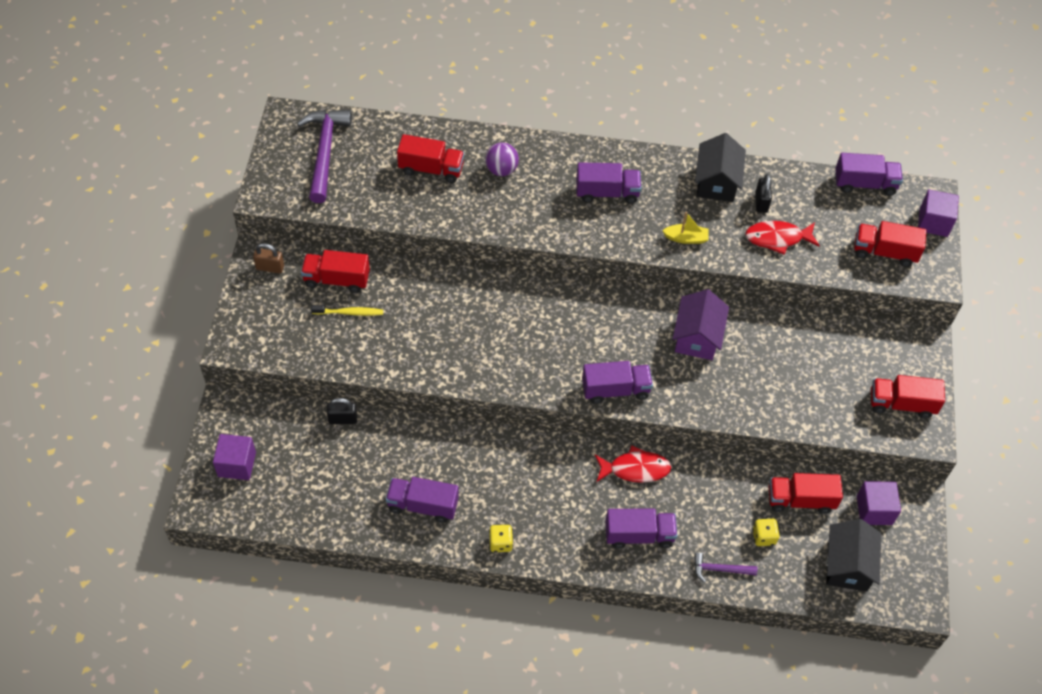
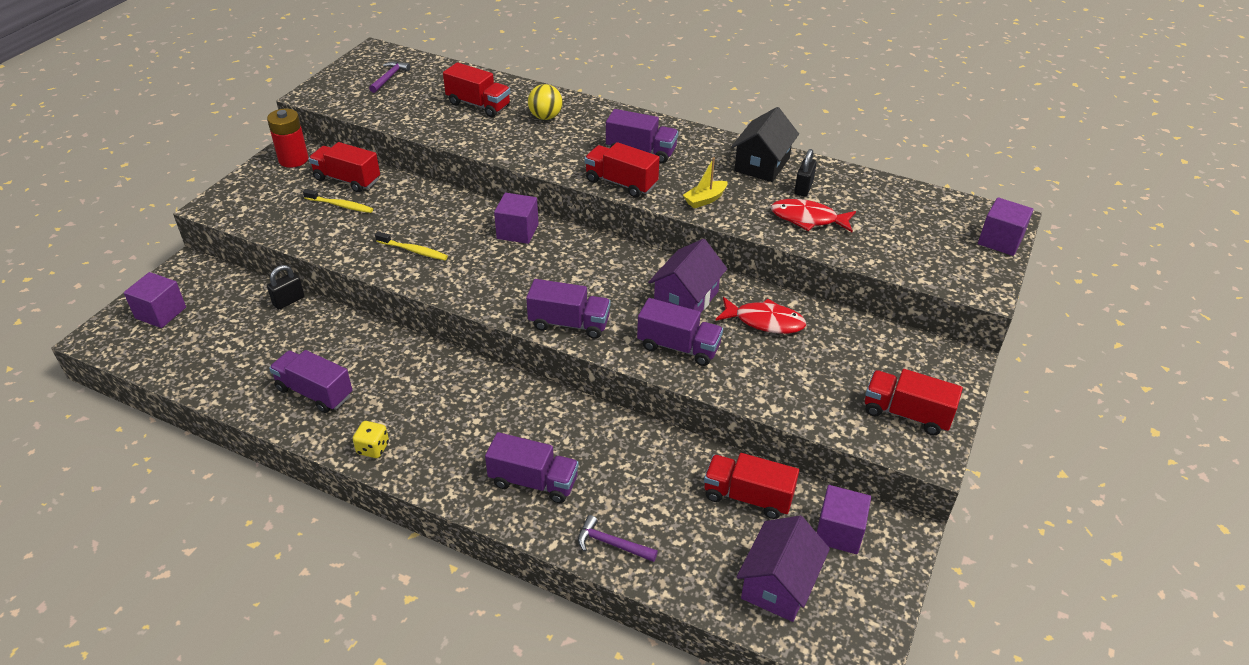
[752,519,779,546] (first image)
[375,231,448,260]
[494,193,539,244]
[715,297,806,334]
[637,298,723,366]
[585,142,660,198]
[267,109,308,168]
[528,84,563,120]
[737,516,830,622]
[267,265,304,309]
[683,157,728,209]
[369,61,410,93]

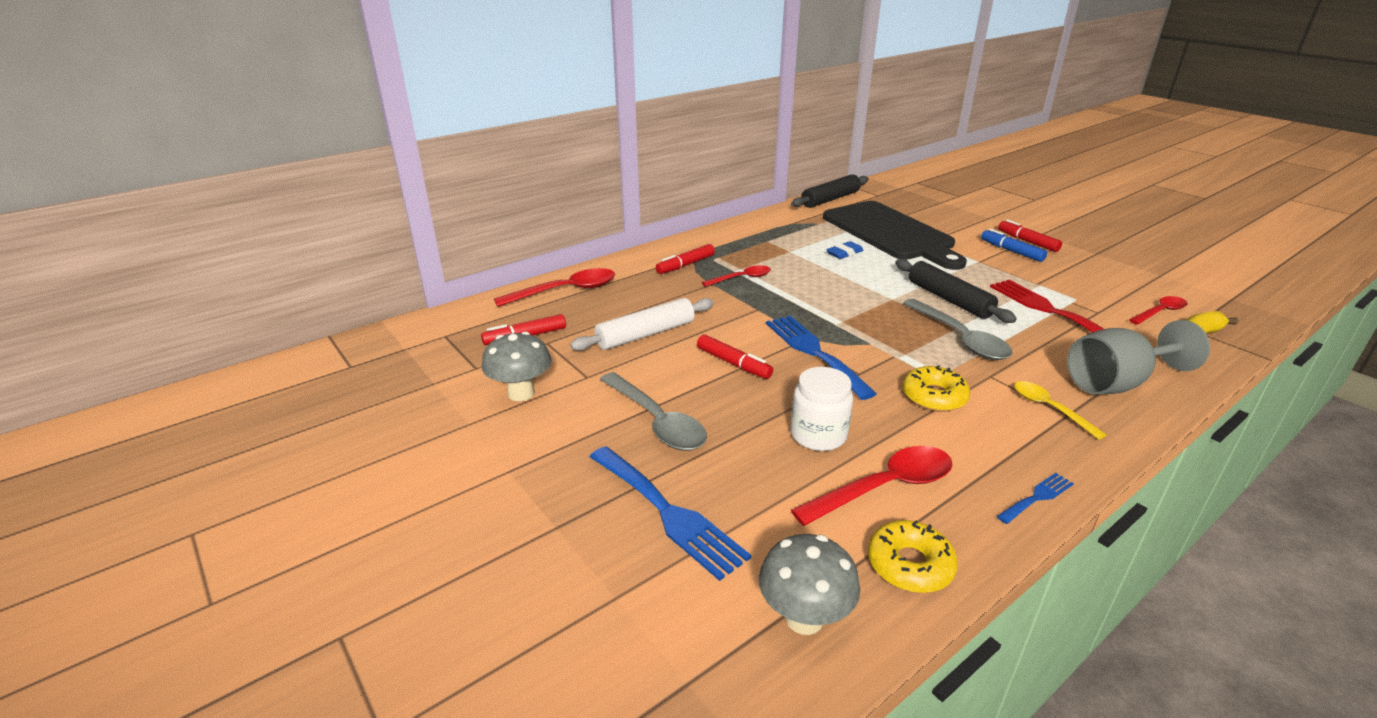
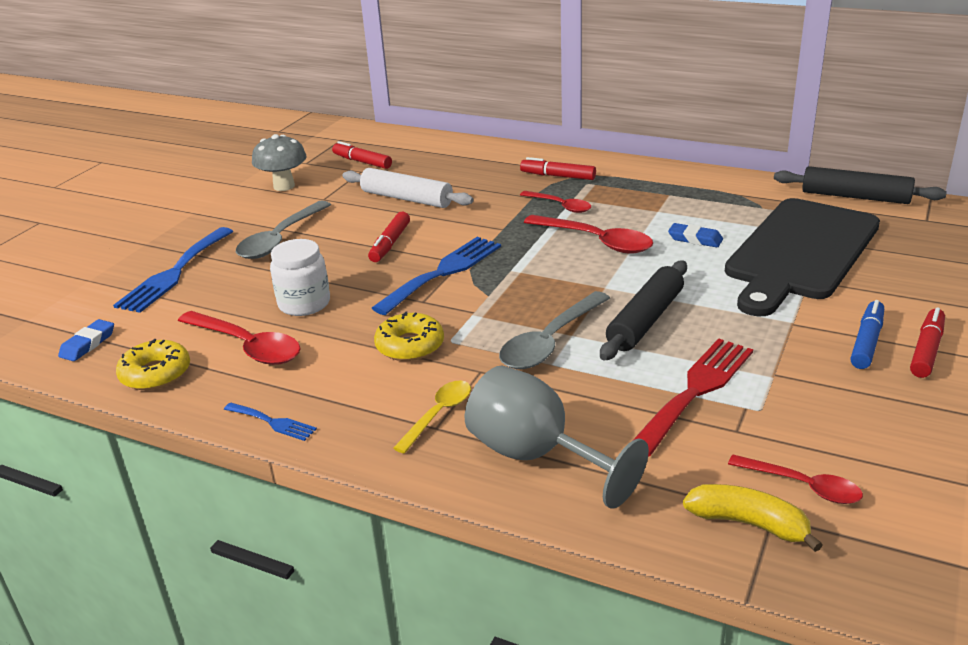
[524,215,653,254]
[58,319,114,361]

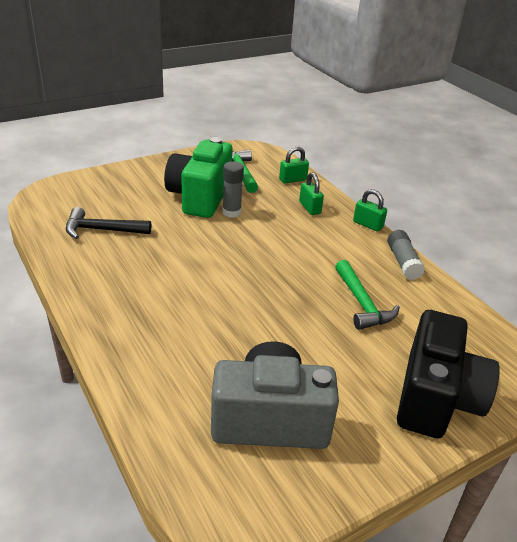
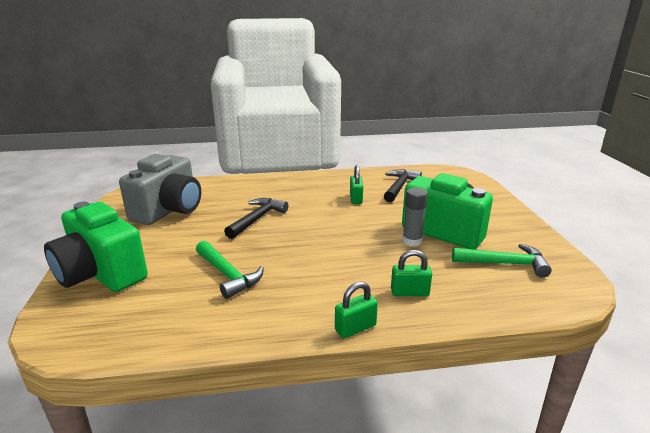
[387,230,425,280] (first image)
[224,198,288,239]
[350,165,363,204]
[44,202,148,292]
[196,241,264,299]

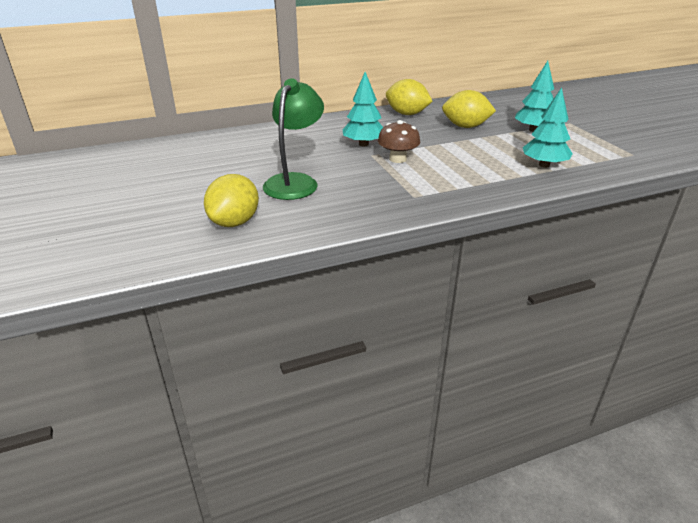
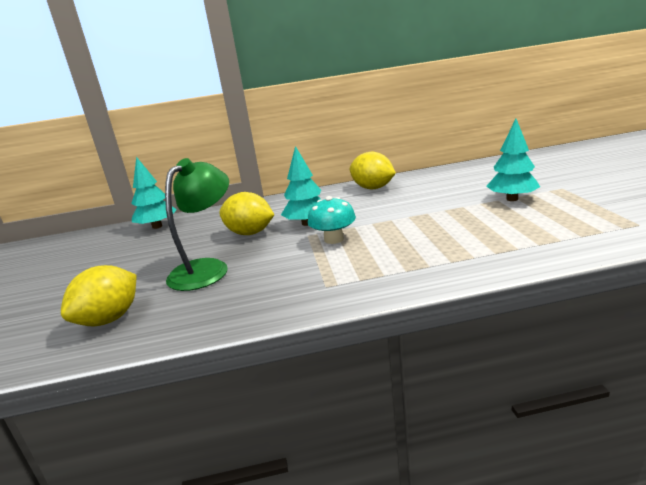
[219,192,274,235]
[131,157,177,229]
[307,196,356,244]

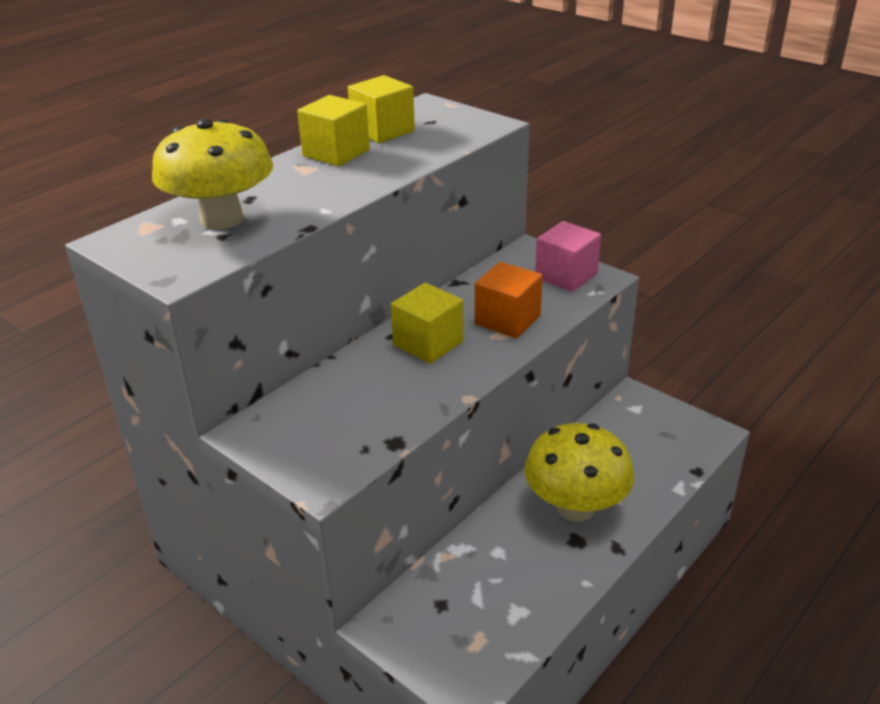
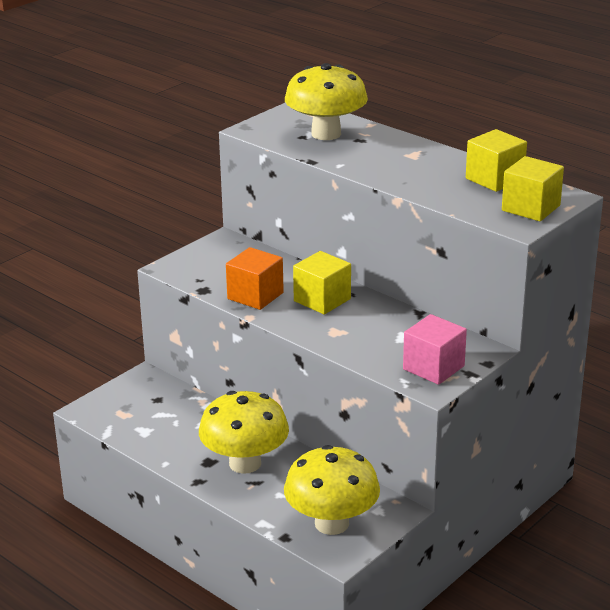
[284,445,380,535]
[502,156,564,221]
[226,247,284,310]

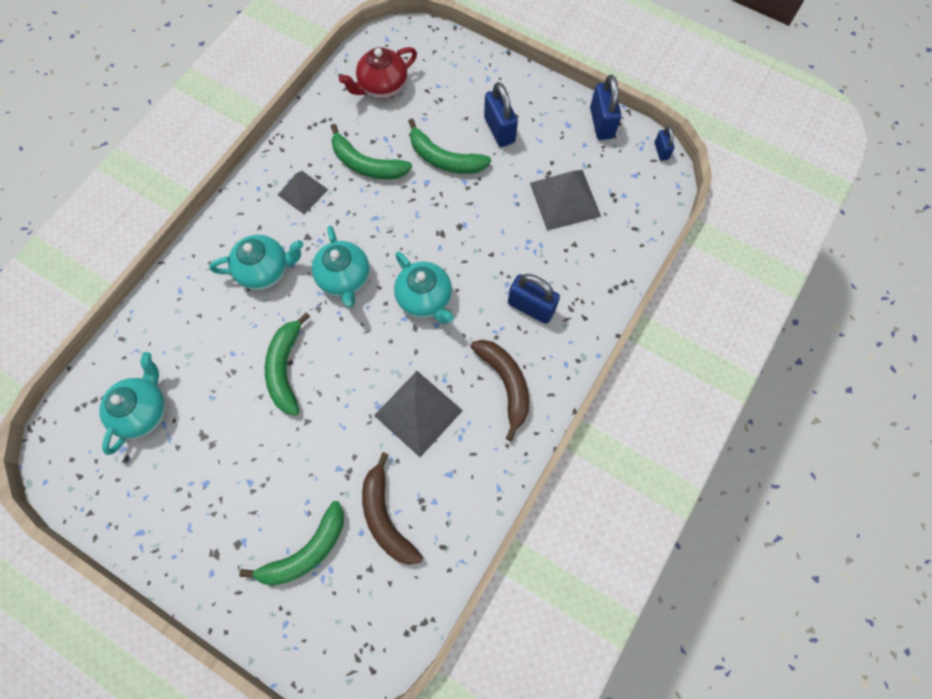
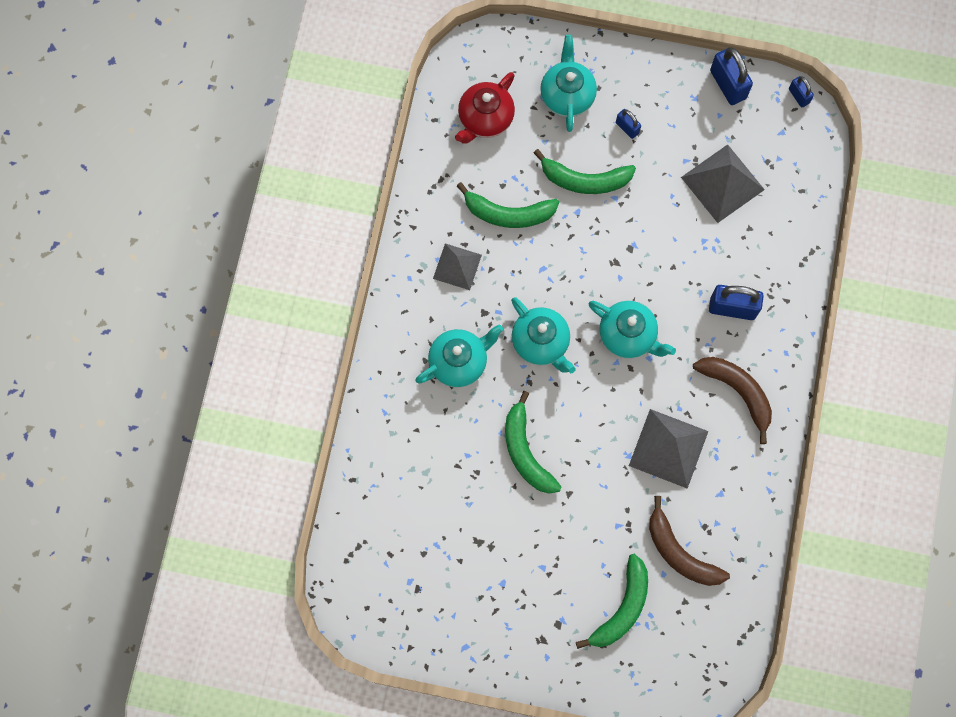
[540,35,597,132]
[616,109,641,139]

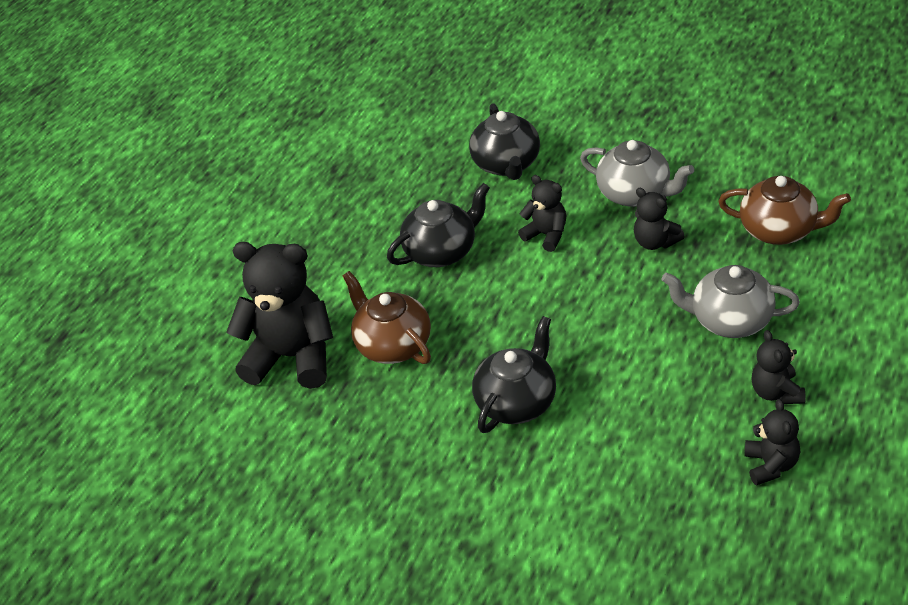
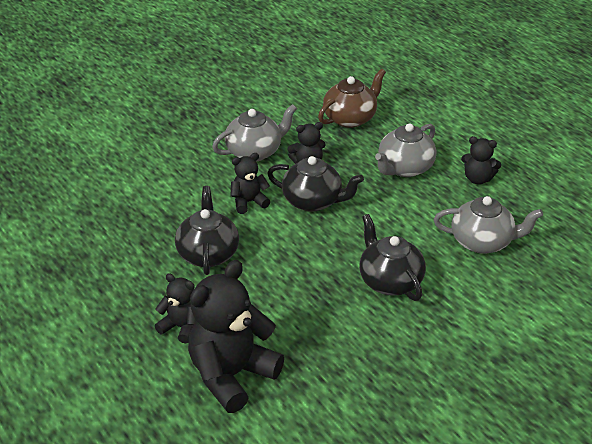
[343,271,431,364] (first image)
[434,196,543,254]
[267,156,364,212]
[155,273,196,343]

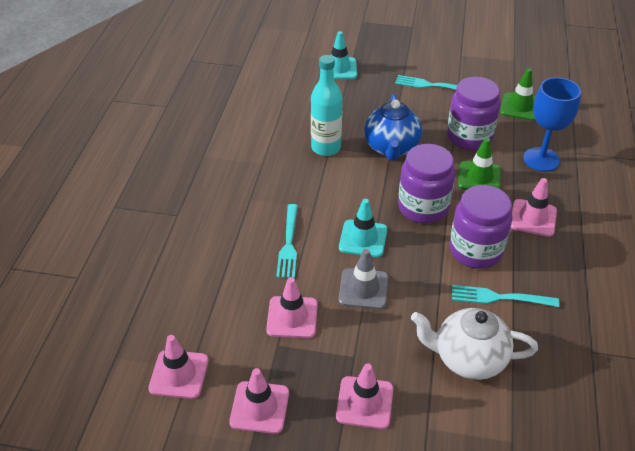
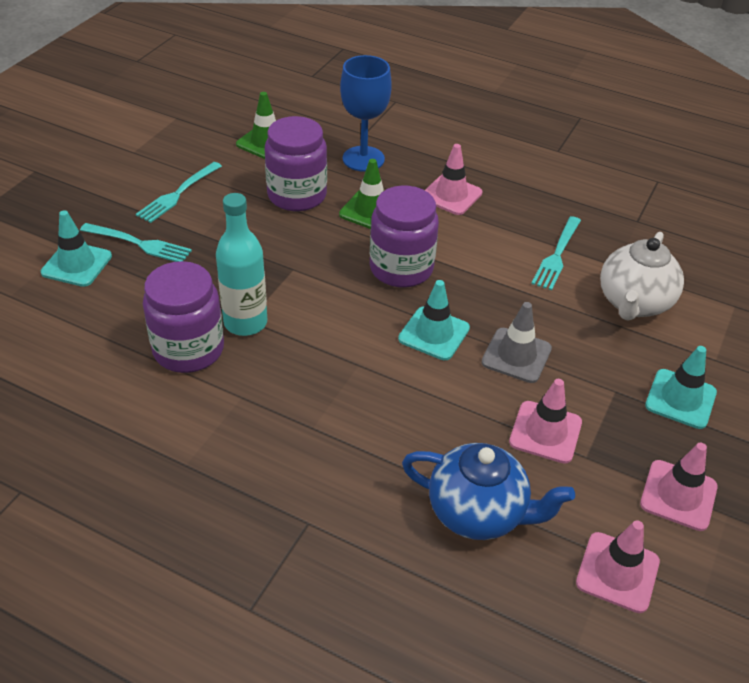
[80,223,192,262]
[402,443,575,540]
[143,261,224,373]
[645,346,717,429]

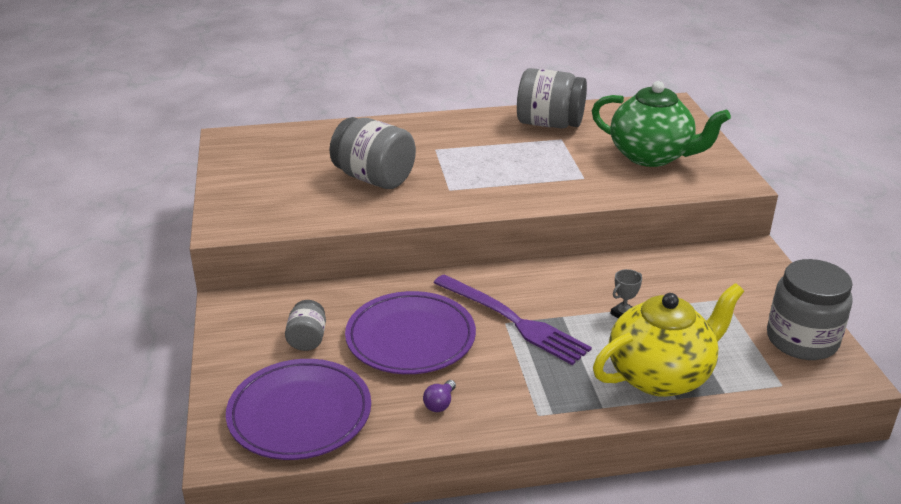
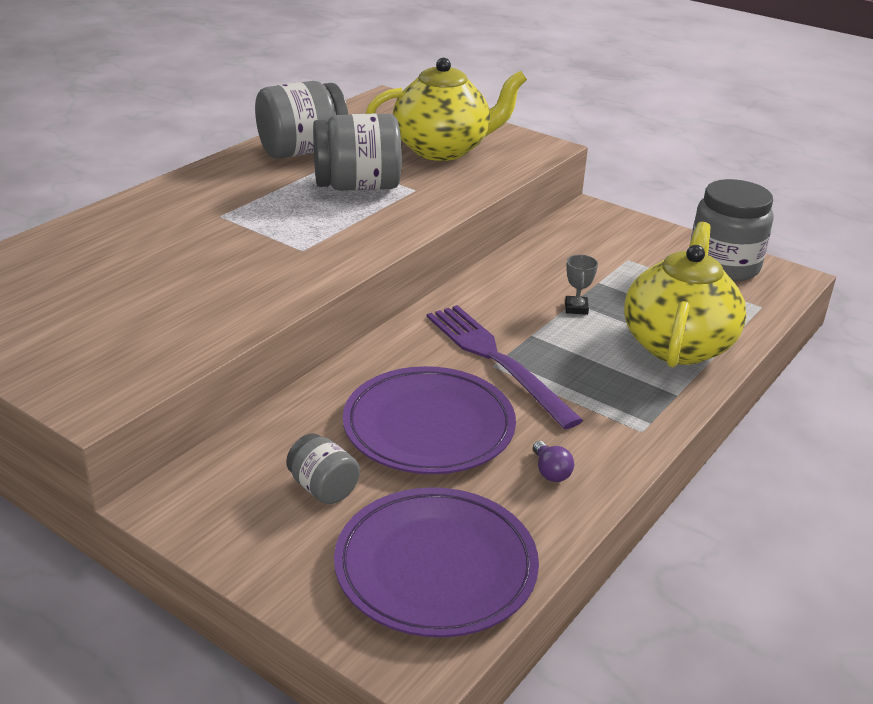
[313,114,402,191]
[366,58,527,161]
[427,305,583,429]

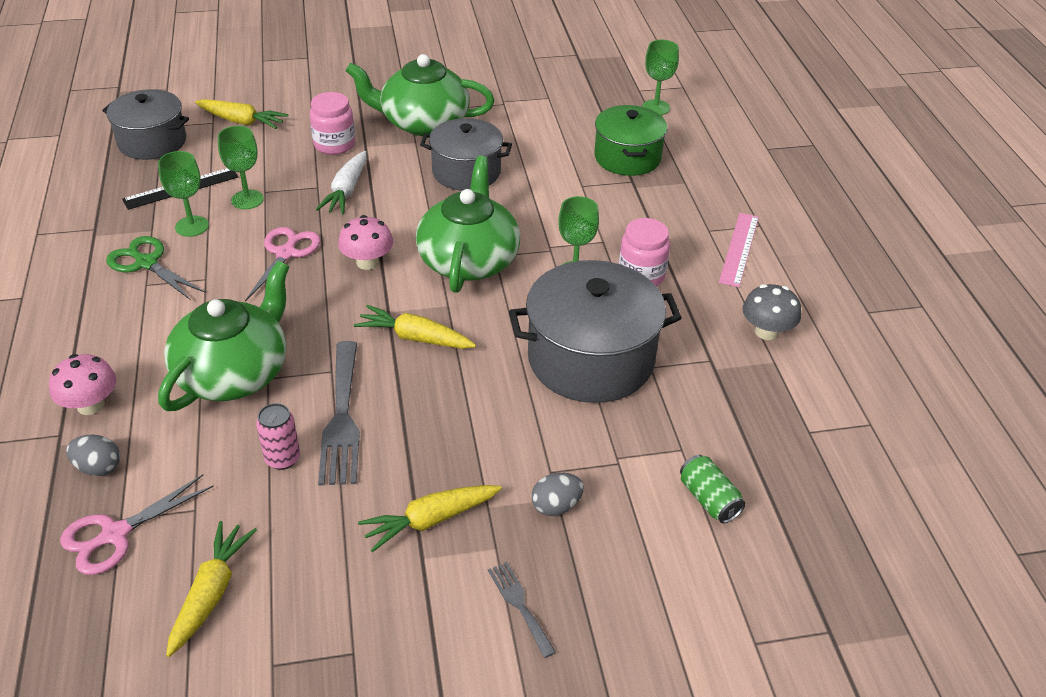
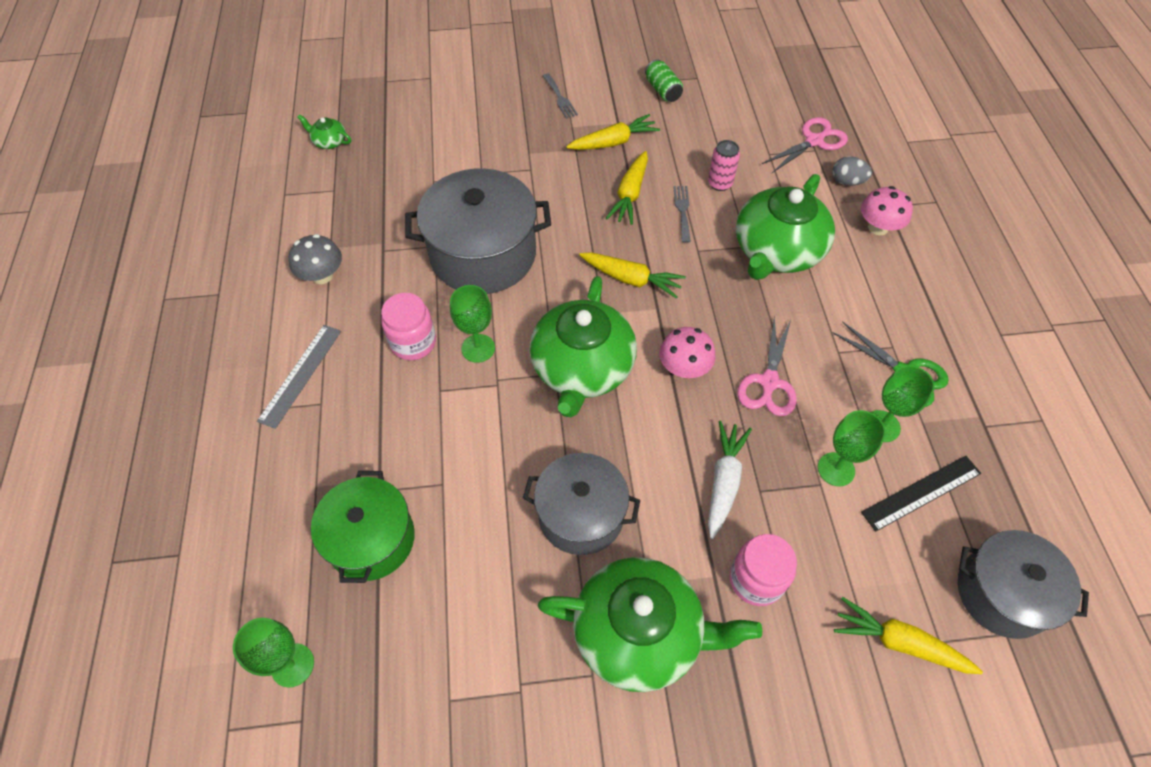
[531,473,584,516] (first image)
[297,115,351,149]
[606,151,648,225]
[645,59,683,102]
[257,325,341,429]
[673,186,691,243]

